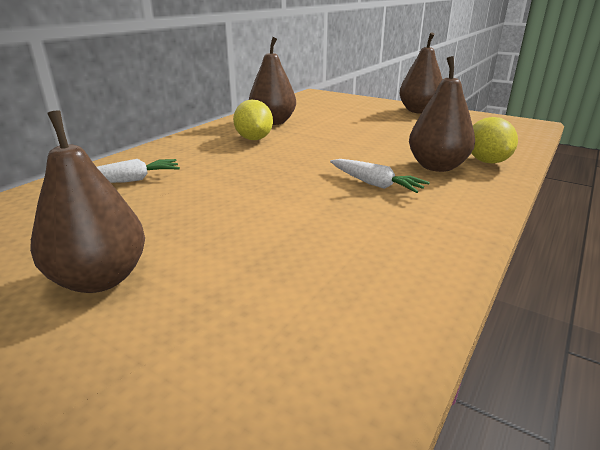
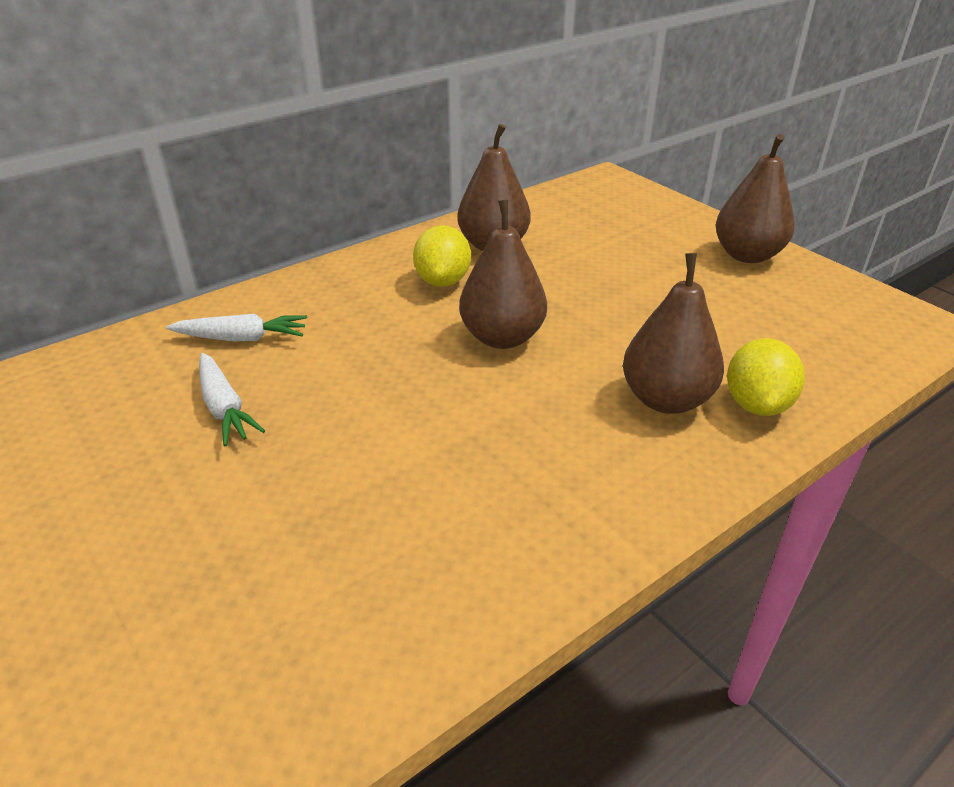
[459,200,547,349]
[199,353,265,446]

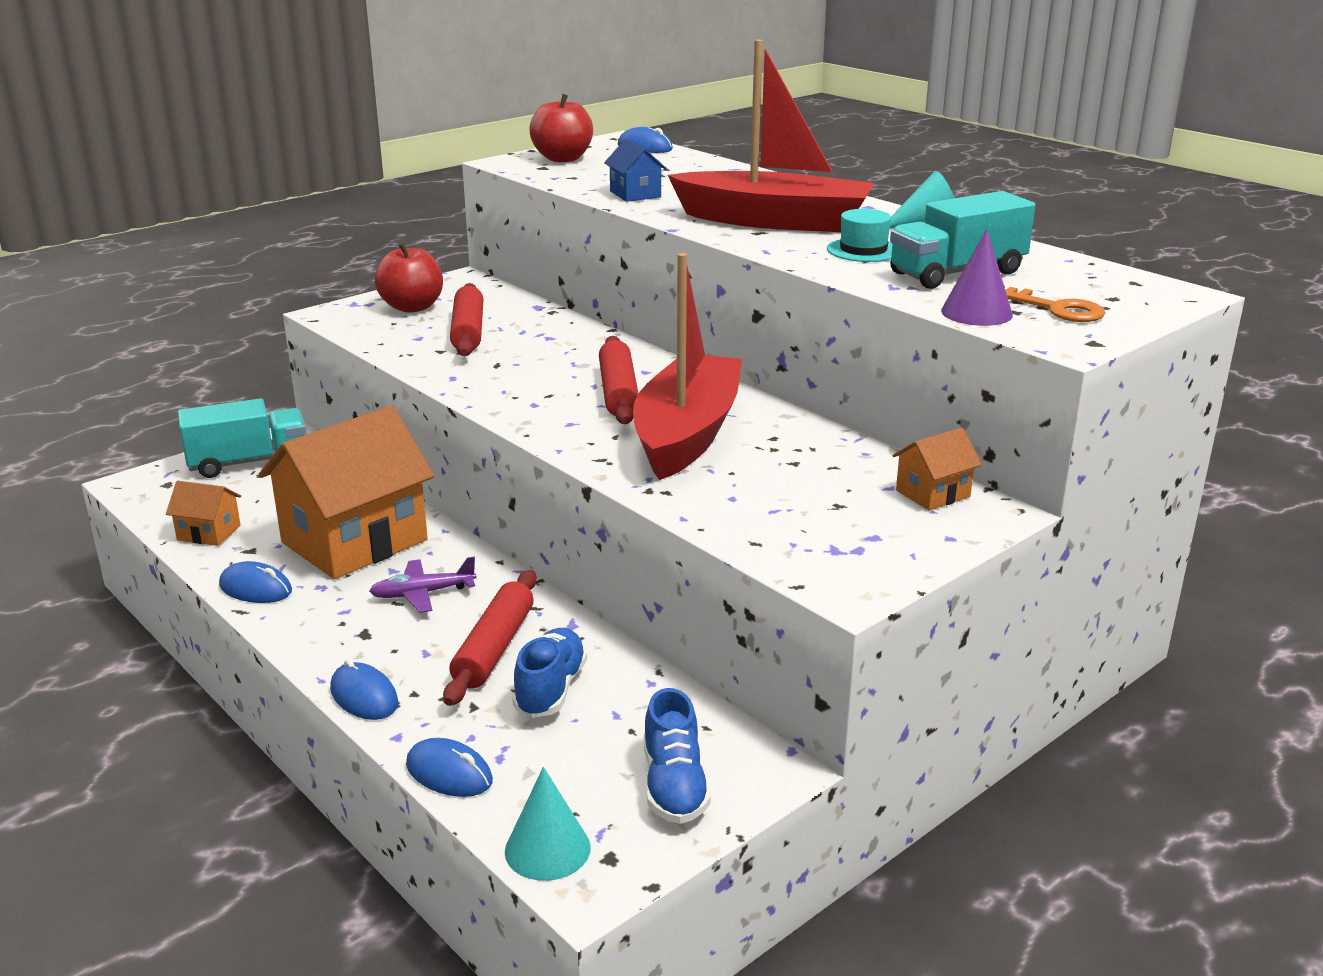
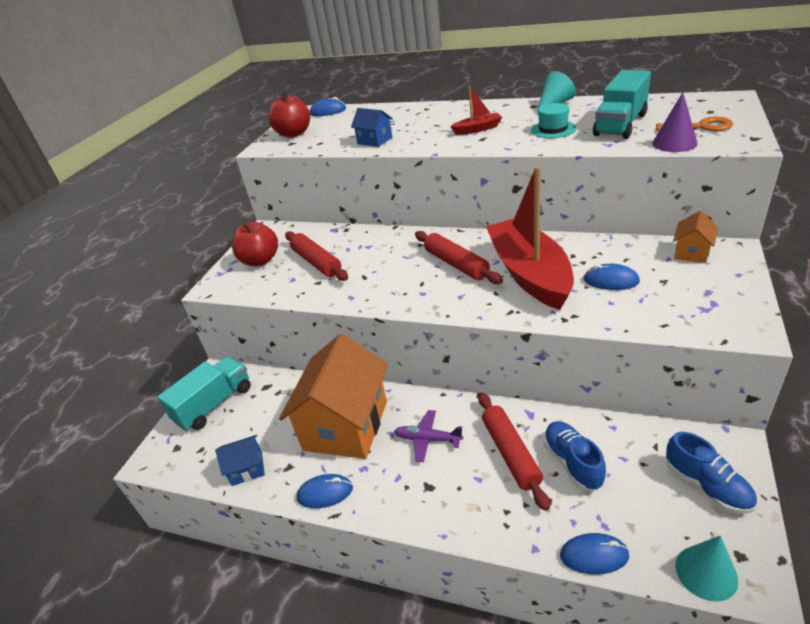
[584,264,640,290]
[215,435,265,486]
[394,410,463,462]
[450,86,502,135]

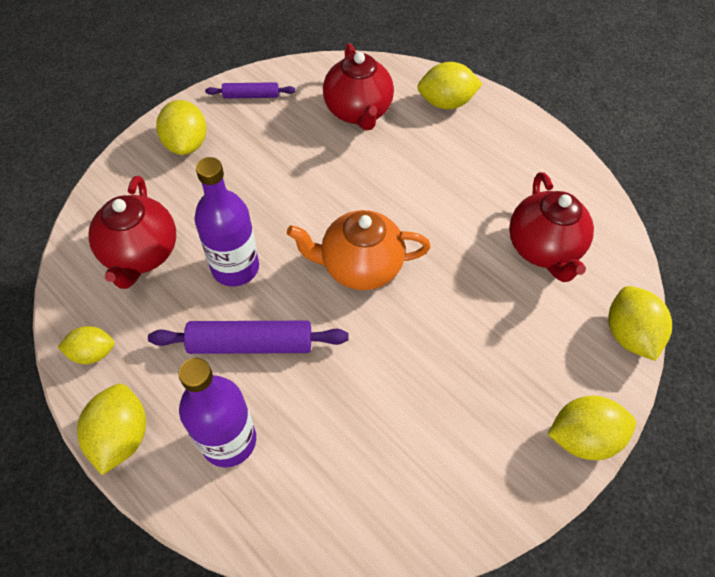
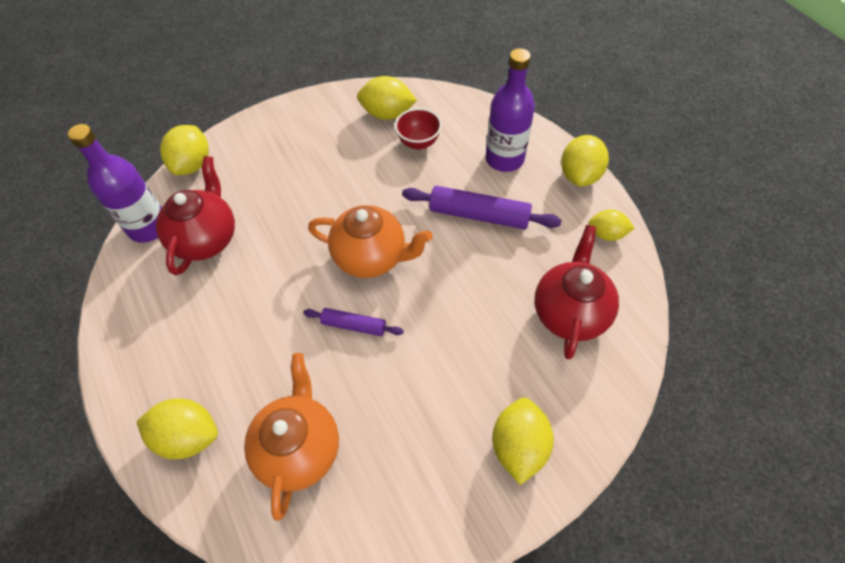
[395,108,442,150]
[67,124,162,243]
[303,308,404,336]
[357,76,417,120]
[244,353,339,521]

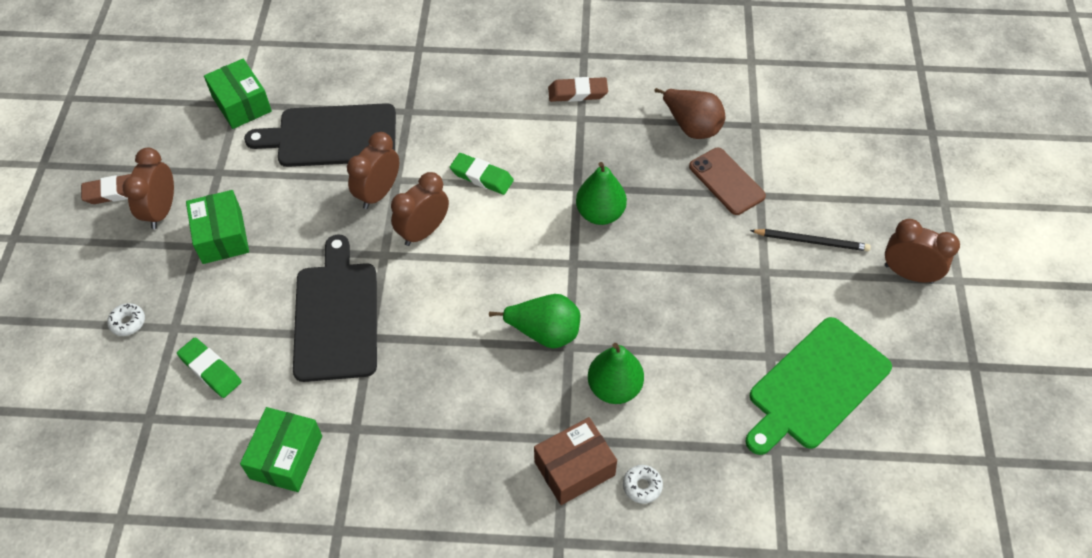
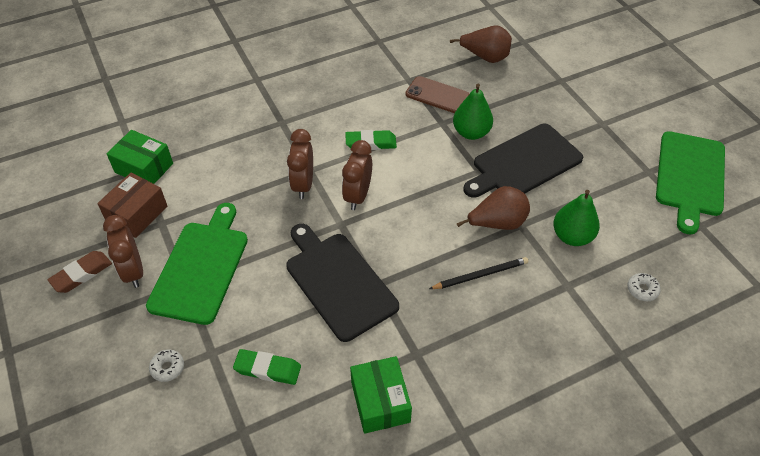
[548,77,608,102] (first image)
[885,219,960,284] (first image)
[463,124,583,198]
[97,173,167,238]
[405,76,469,113]
[429,257,528,289]
[146,203,248,325]
[457,186,530,230]

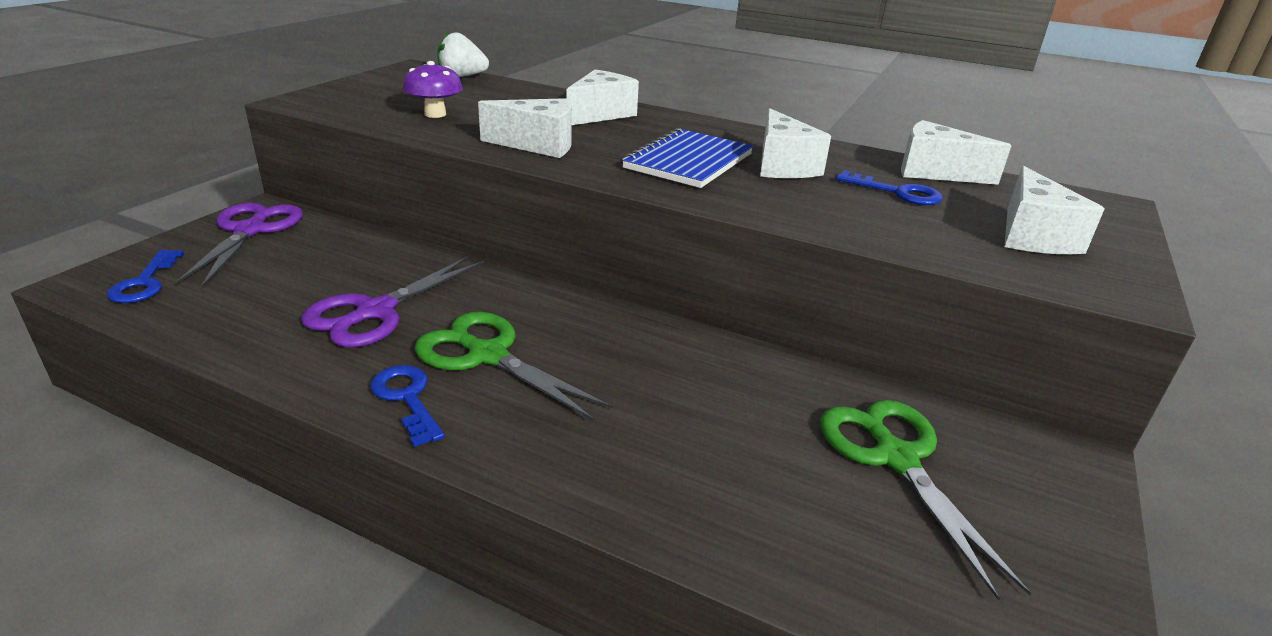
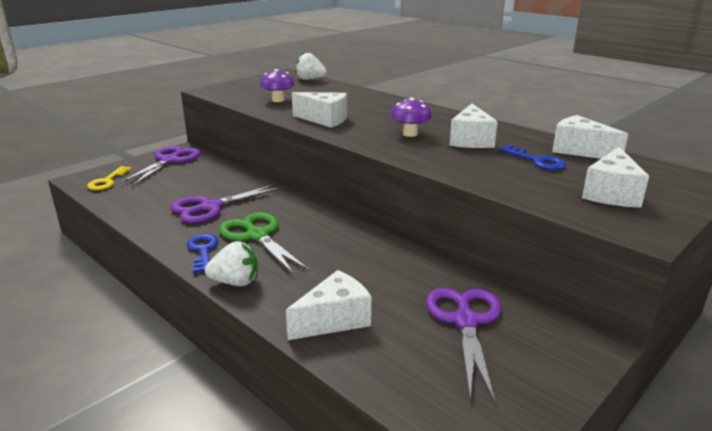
[205,241,258,286]
[286,270,371,340]
[390,98,432,137]
[87,166,132,190]
[426,288,501,402]

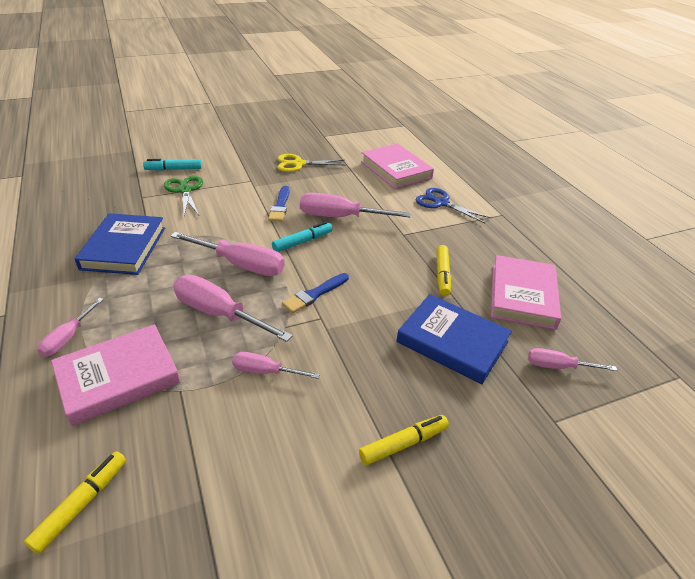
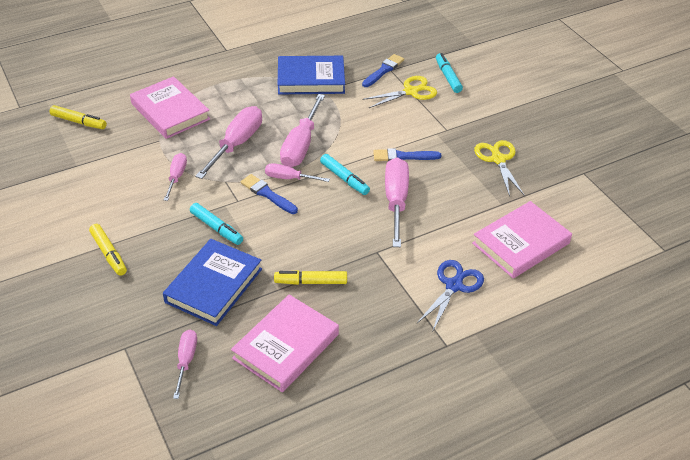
[190,203,243,245]
[362,54,404,87]
[265,163,330,182]
[362,76,437,108]
[231,295,339,392]

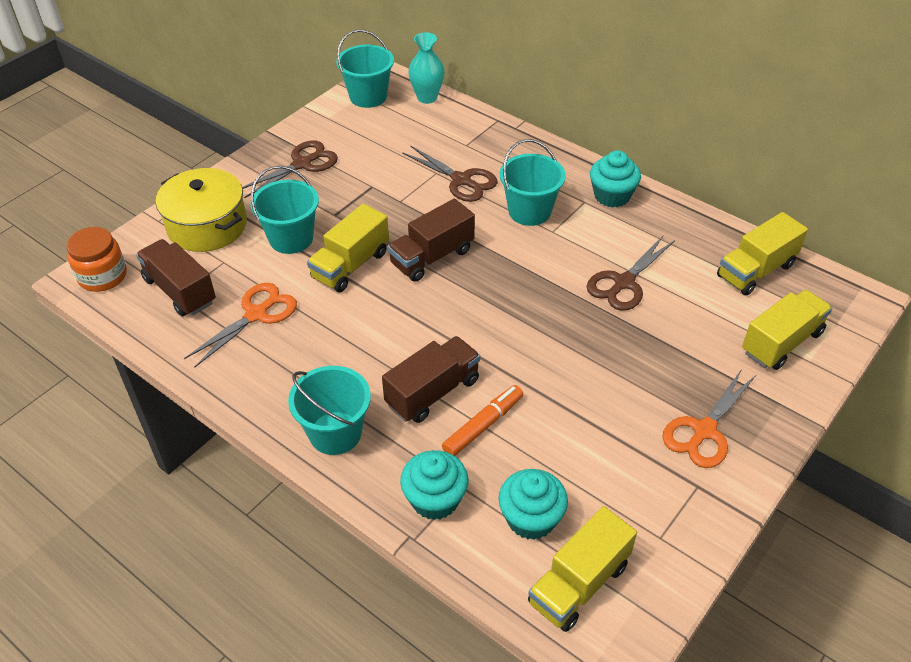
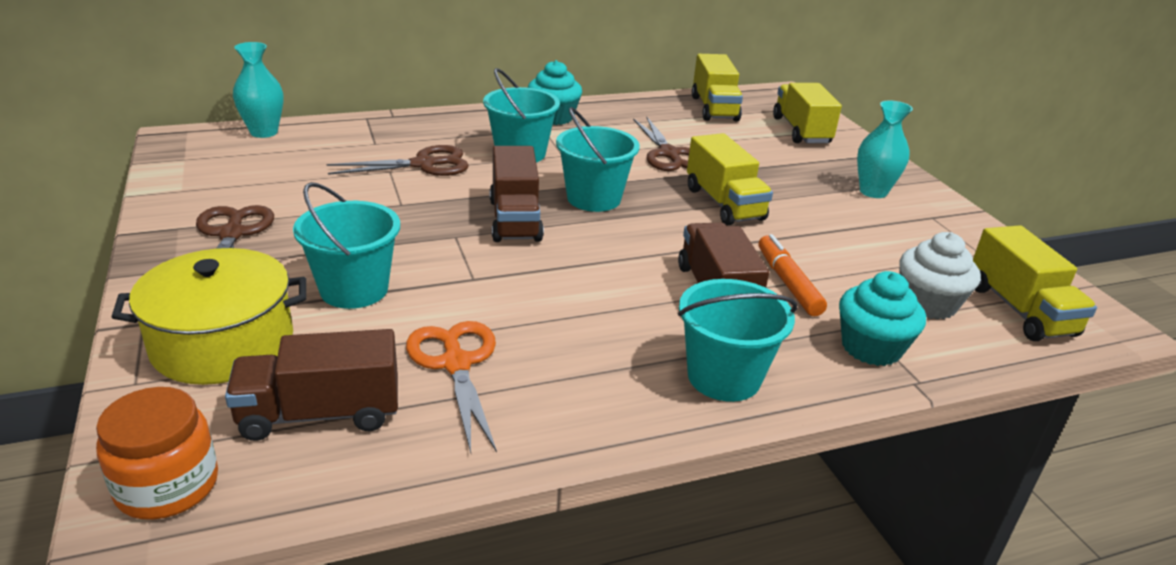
[687,133,773,226]
[556,107,640,212]
[857,100,913,198]
[899,232,981,320]

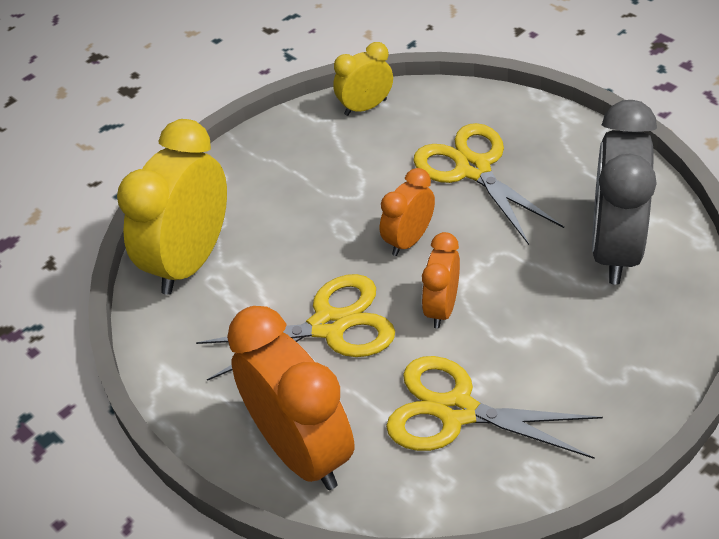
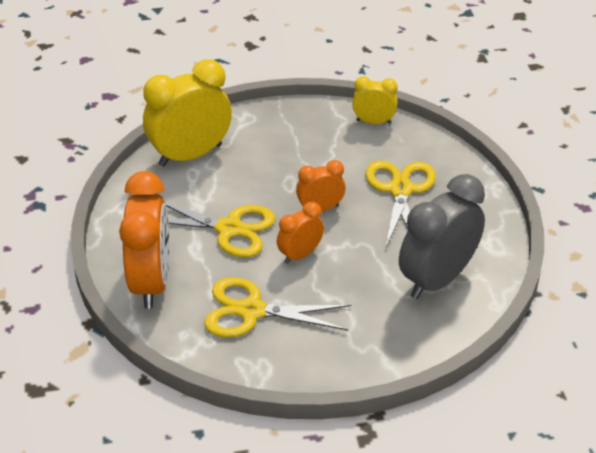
[204,277,351,338]

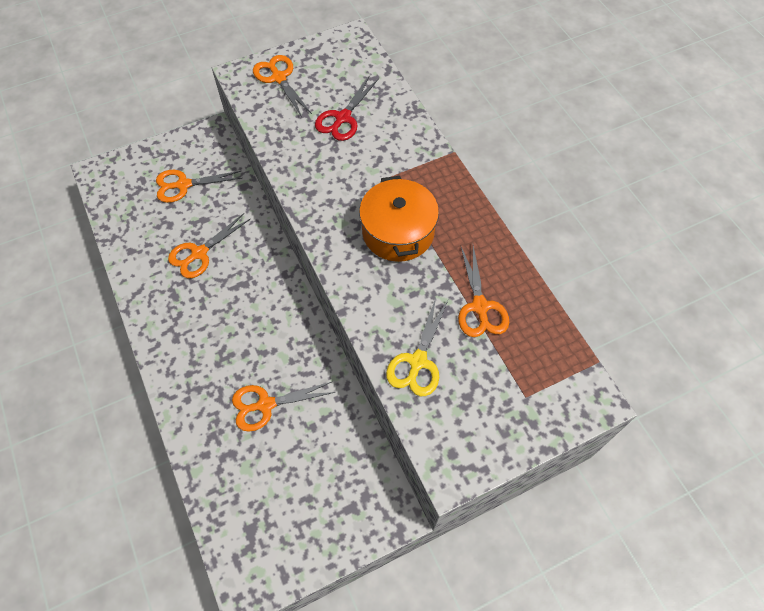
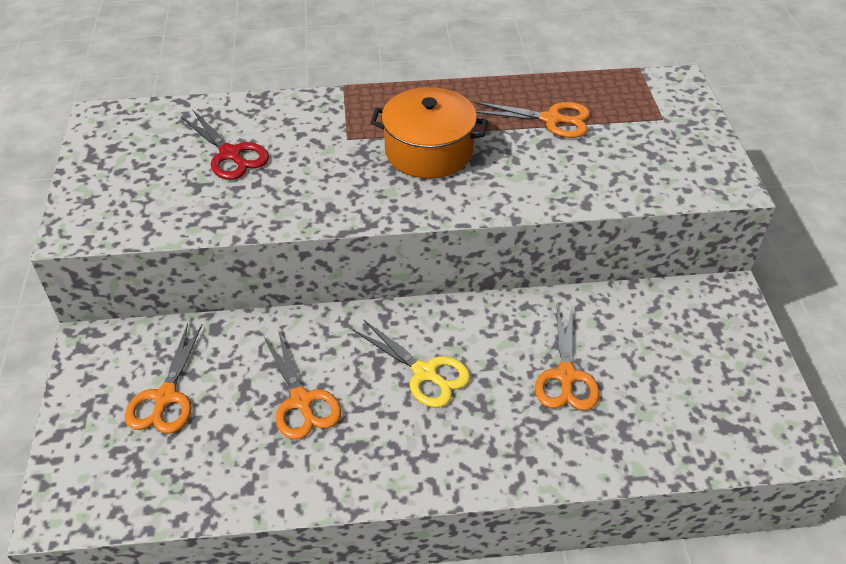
[253,55,312,117] (first image)
[353,319,470,408]

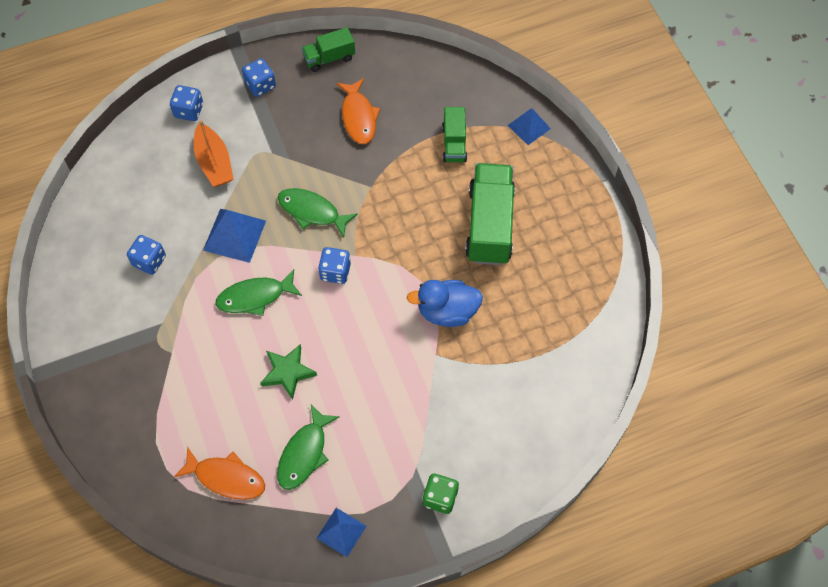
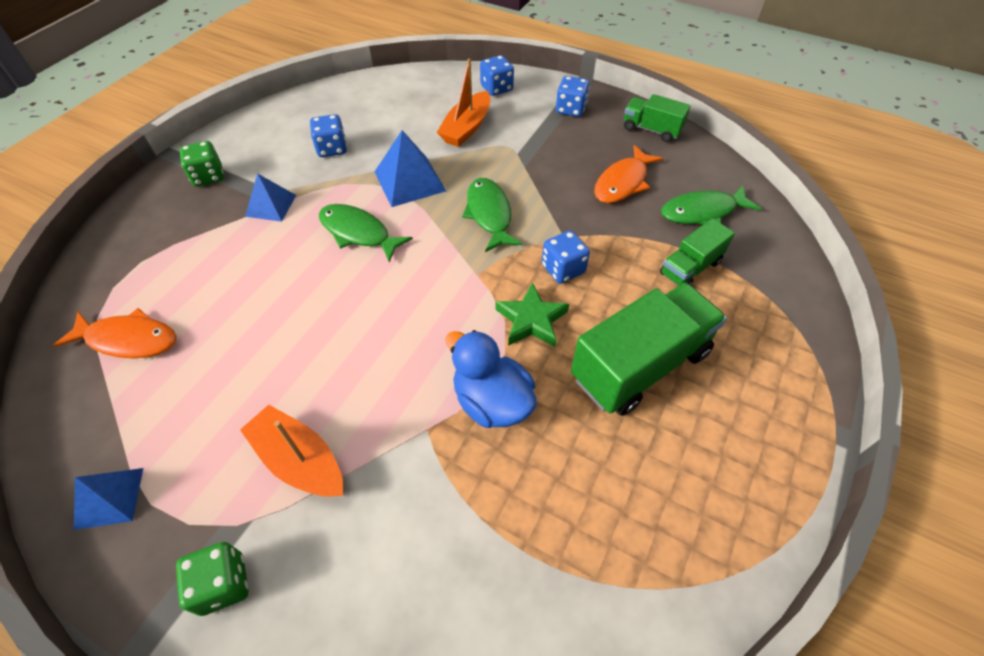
[180,141,224,187]
[240,405,343,497]
[495,283,569,347]
[661,185,761,224]
[542,230,590,284]
[245,173,296,222]
[53,308,177,358]

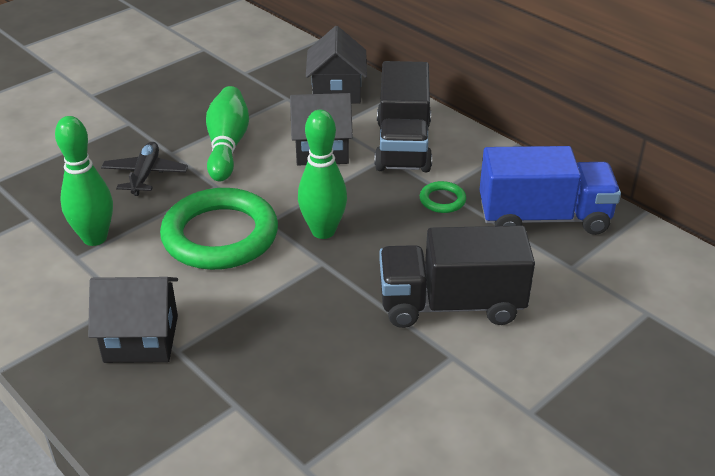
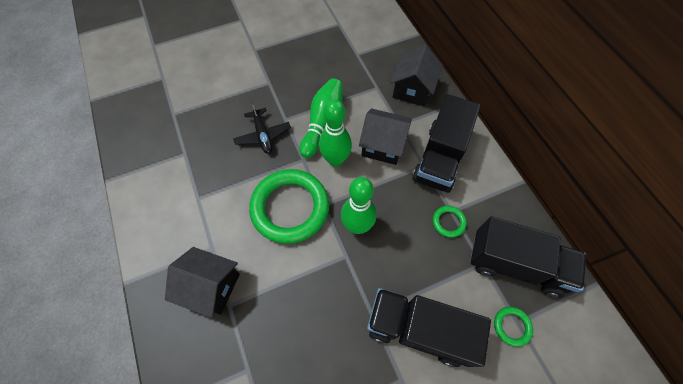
[494,307,533,347]
[319,99,352,167]
[470,216,586,298]
[233,102,291,154]

